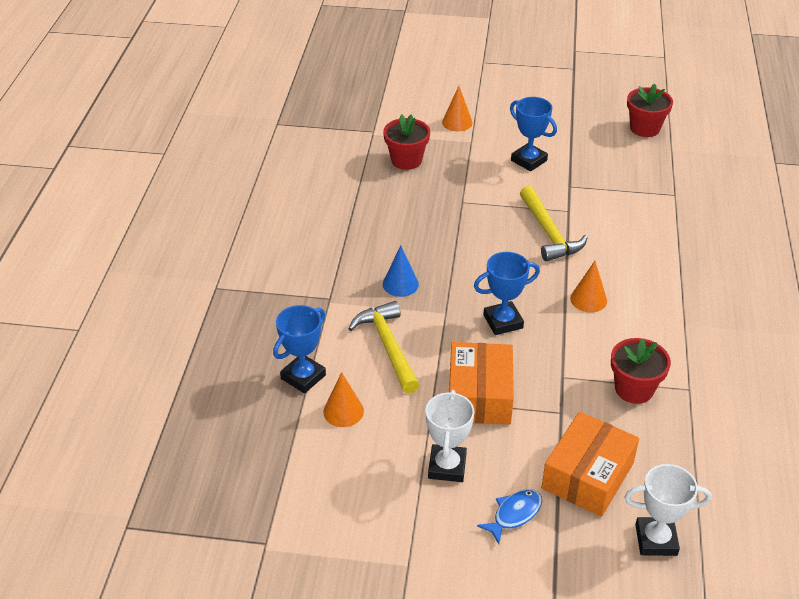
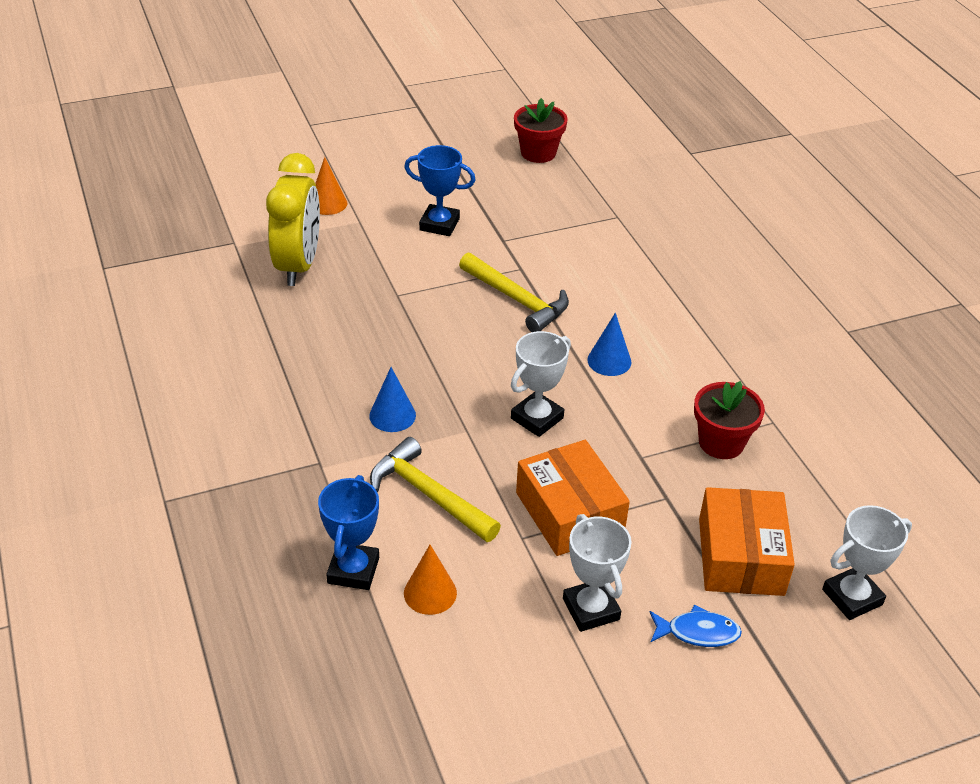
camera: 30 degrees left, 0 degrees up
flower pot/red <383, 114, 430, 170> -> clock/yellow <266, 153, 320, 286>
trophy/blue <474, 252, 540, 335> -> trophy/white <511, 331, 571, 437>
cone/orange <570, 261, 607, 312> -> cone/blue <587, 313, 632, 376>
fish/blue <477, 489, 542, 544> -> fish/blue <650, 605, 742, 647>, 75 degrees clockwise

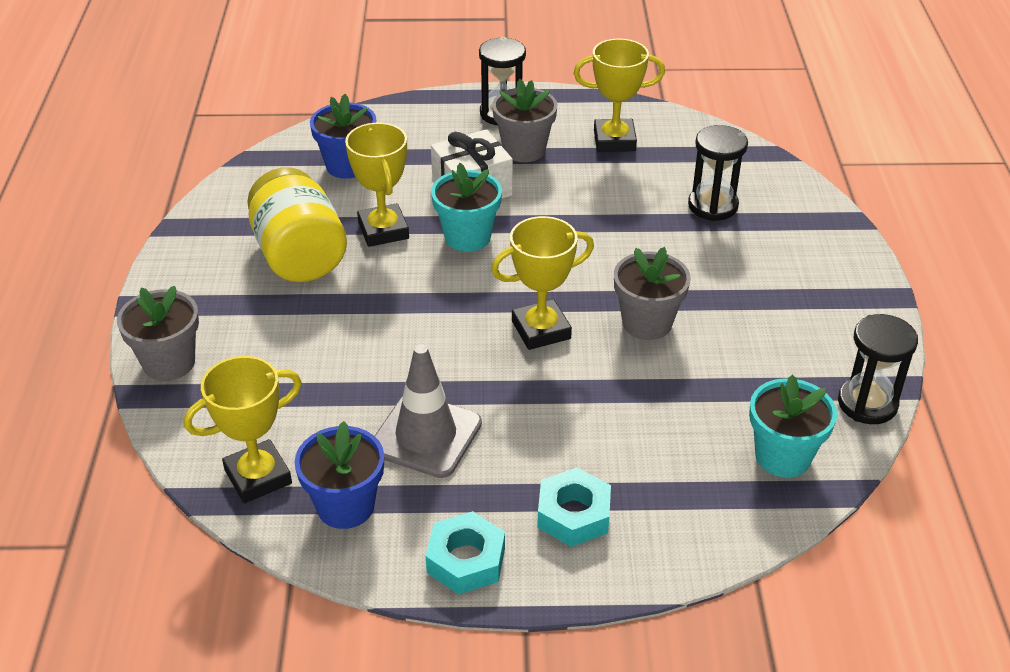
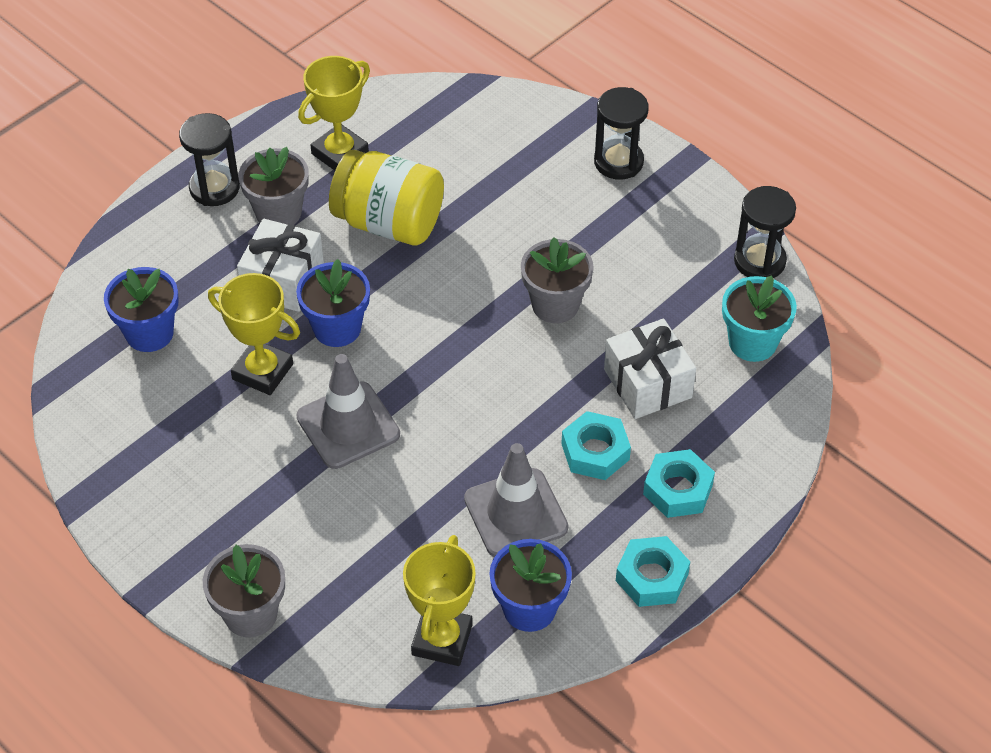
camera: 45 degrees left, 10 degrees up
trophy/yellow <491, 216, 594, 350> -> none
none -> traffic cone/grey <296, 354, 400, 469>
none -> nut/turquoise <561, 411, 631, 480>
none -> gift/white <604, 318, 696, 419>
jar/yellow <247, 167, 347, 282> -> jar/yellow <329, 150, 444, 245>, shifted
hourglass/black <688, 125, 748, 221> -> hourglass/black <594, 87, 649, 180>, shifted
flower pot/turquoise <431, 163, 502, 252> -> flower pot/blue <296, 259, 370, 347>

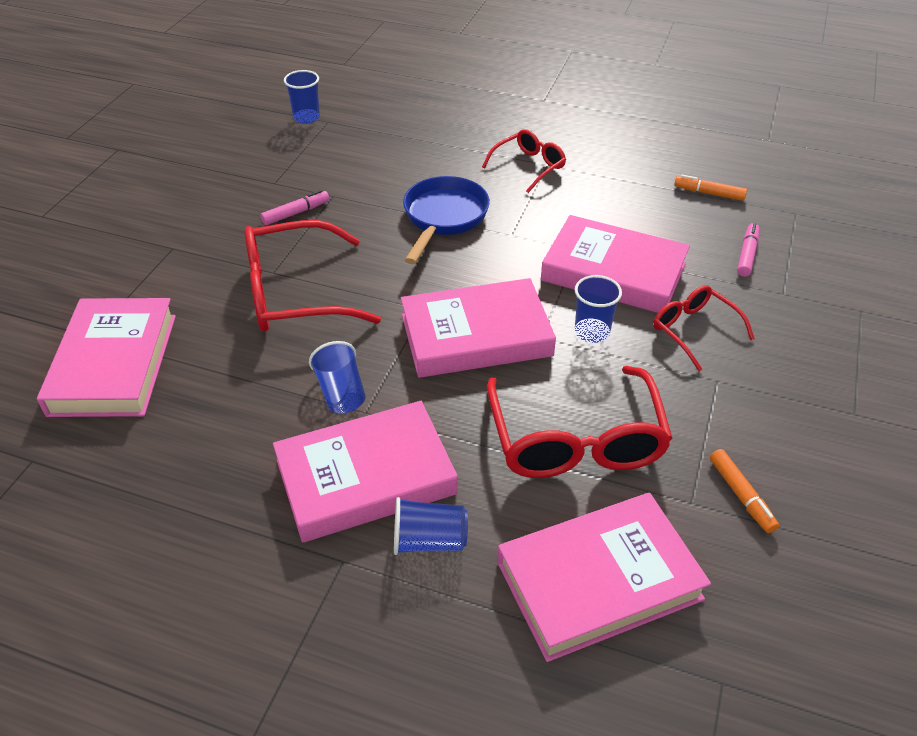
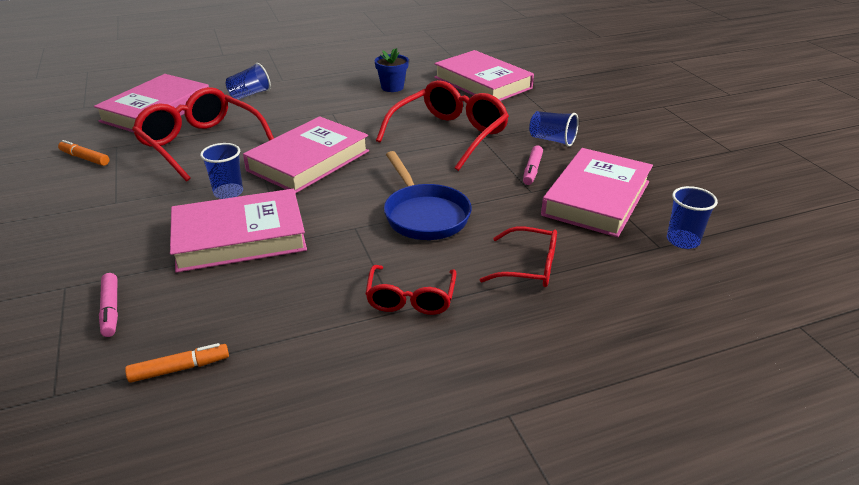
camera: 140 degrees right, 10 degrees down
none -> flower pot/blue <375, 48, 409, 92>
book/pink <273, 401, 458, 542> -> book/pink <541, 148, 653, 237>, shifted
cup/blue <309, 341, 366, 413> -> cup/blue <529, 111, 579, 147>, shifted
glasses/red <653, 285, 755, 371> -> glasses/red <480, 227, 557, 287>, shifted

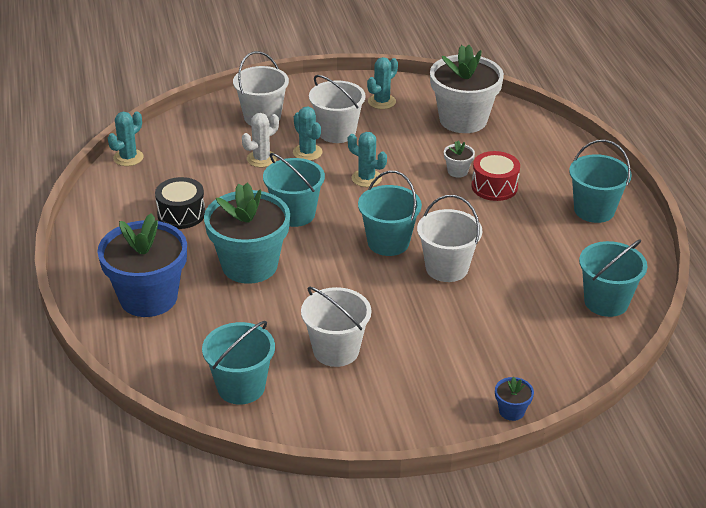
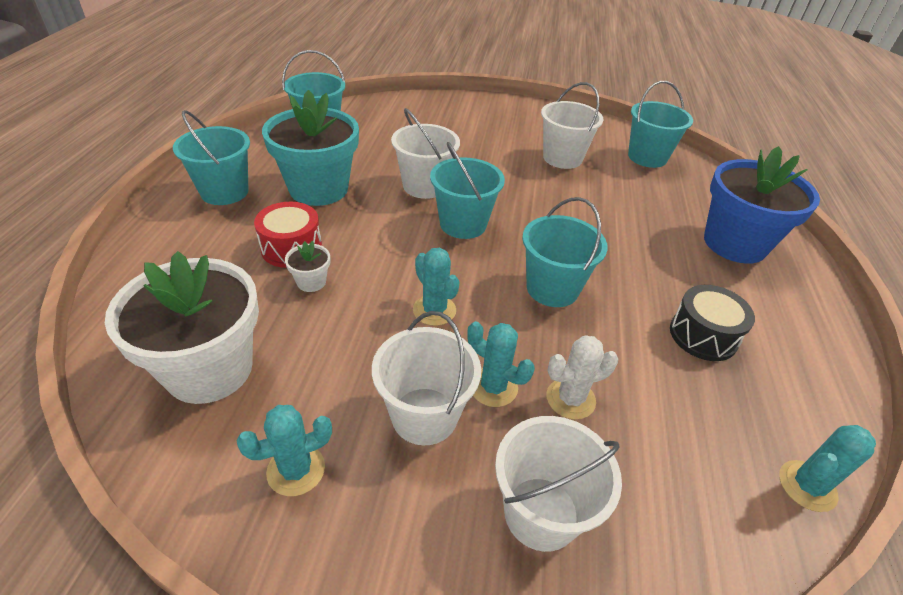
camera: 160 degrees left, 5 degrees up
flower pot/blue <495, 377, 534, 421> -> none
flower pot/turquoise <204, 183, 290, 284> -> flower pot/turquoise <262, 90, 359, 206>, shifted
cactus/turquoise <293, 107, 323, 161> -> cactus/turquoise <467, 321, 535, 407>, 45 degrees counterclockwise

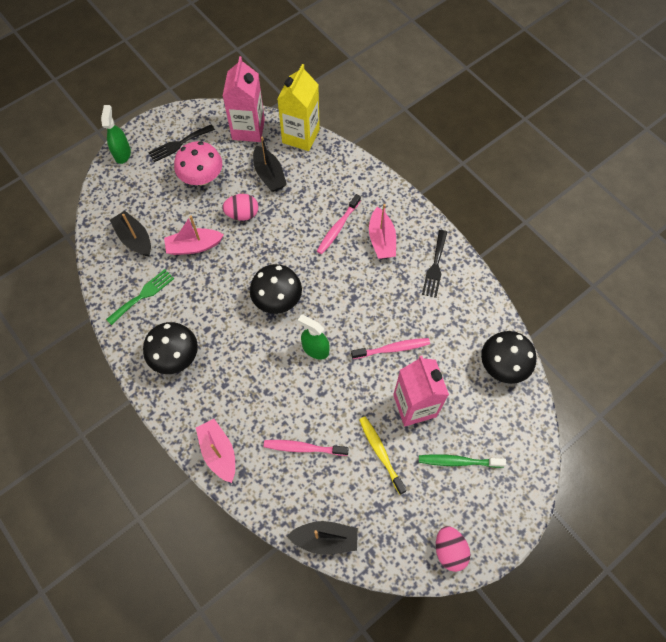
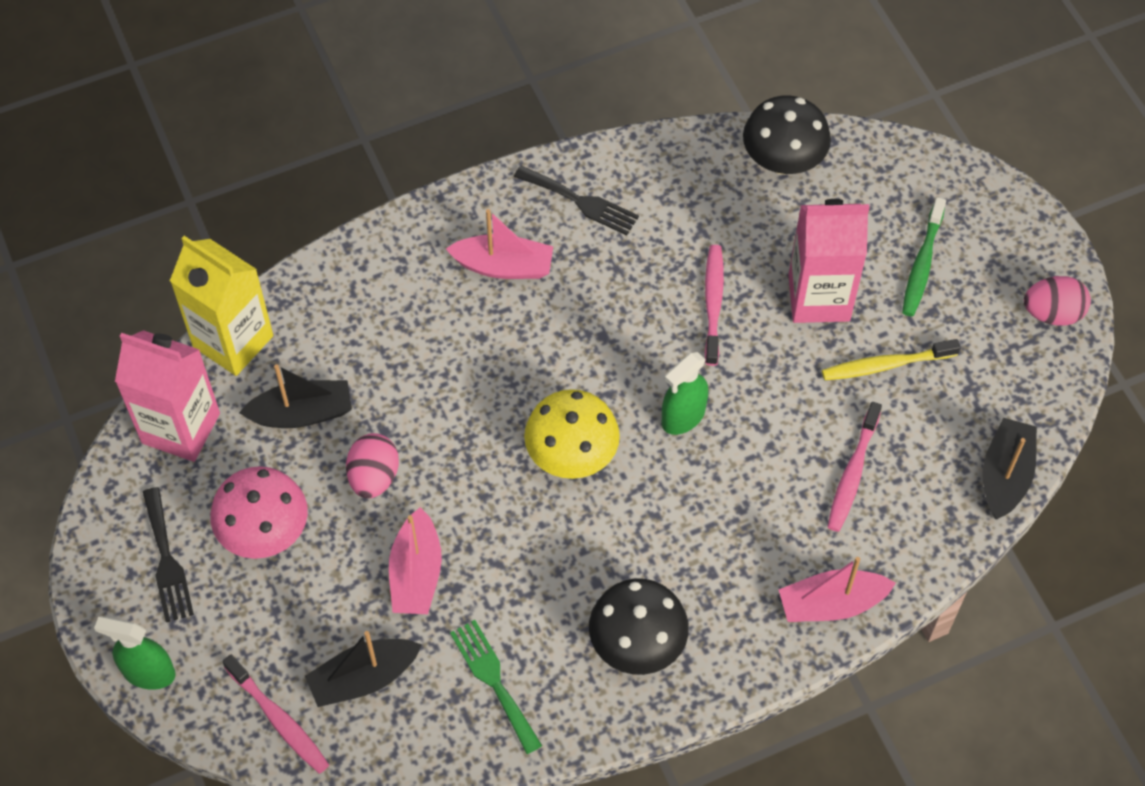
camera: 75 degrees left, 5 degrees down
toothbrush/pink <317, 194, 361, 254> -> toothbrush/pink <222, 655, 329, 774>, shifted
mushroom/black <250, 264, 302, 314> -> mushroom/yellow <524, 389, 620, 479>

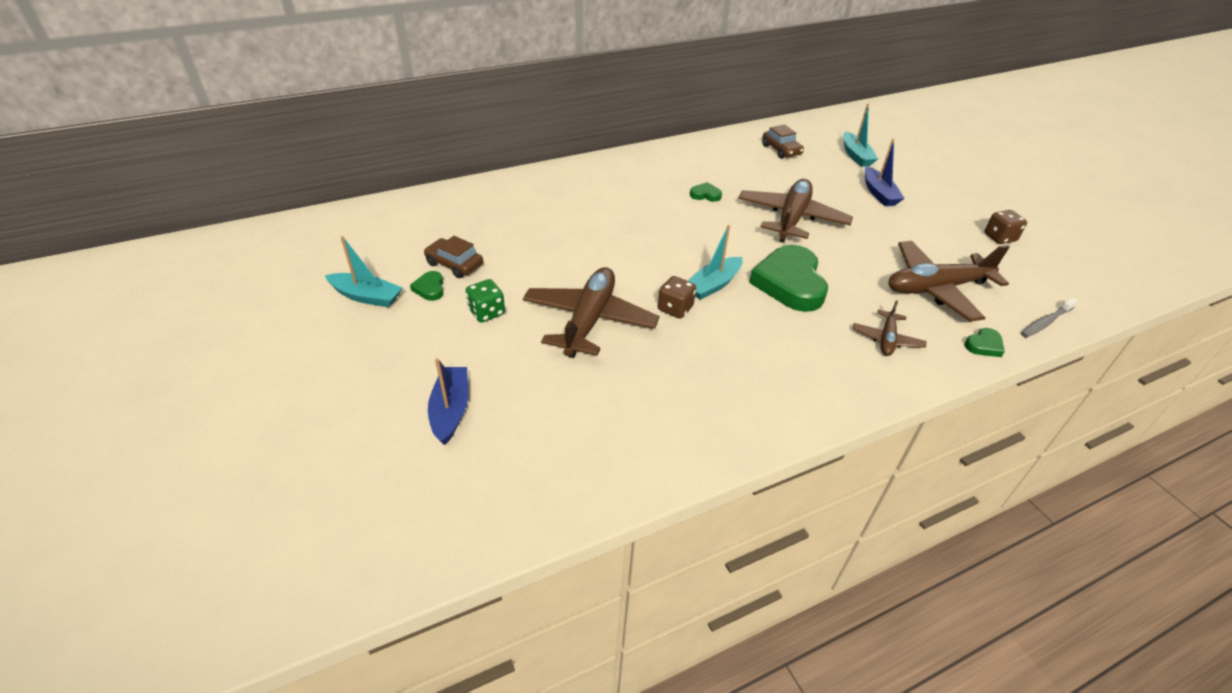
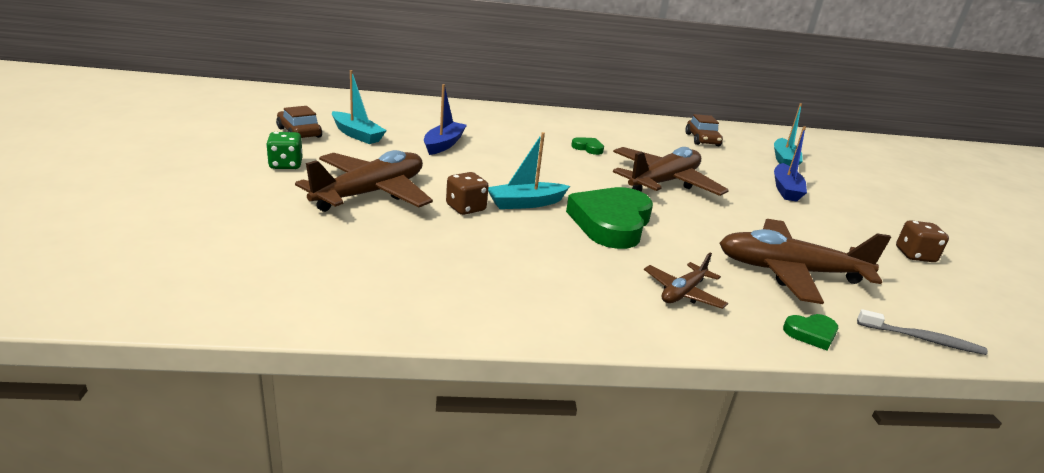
camera: 20 degrees right, 15 degrees down
heart/green <410, 271, 443, 301> -> none
boat/turquoise <325, 236, 402, 307> -> boat/turquoise <332, 70, 387, 144>, shifted
boat/blue <428, 358, 468, 445> -> boat/blue <424, 84, 467, 155>, shifted
toothbrush/grey <1021, 297, 1078, 338> -> toothbrush/grey <857, 309, 988, 355>, 150 degrees counterclockwise

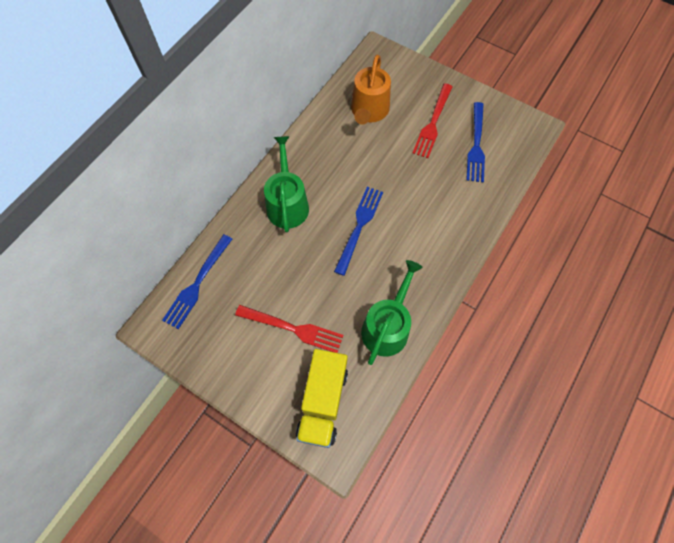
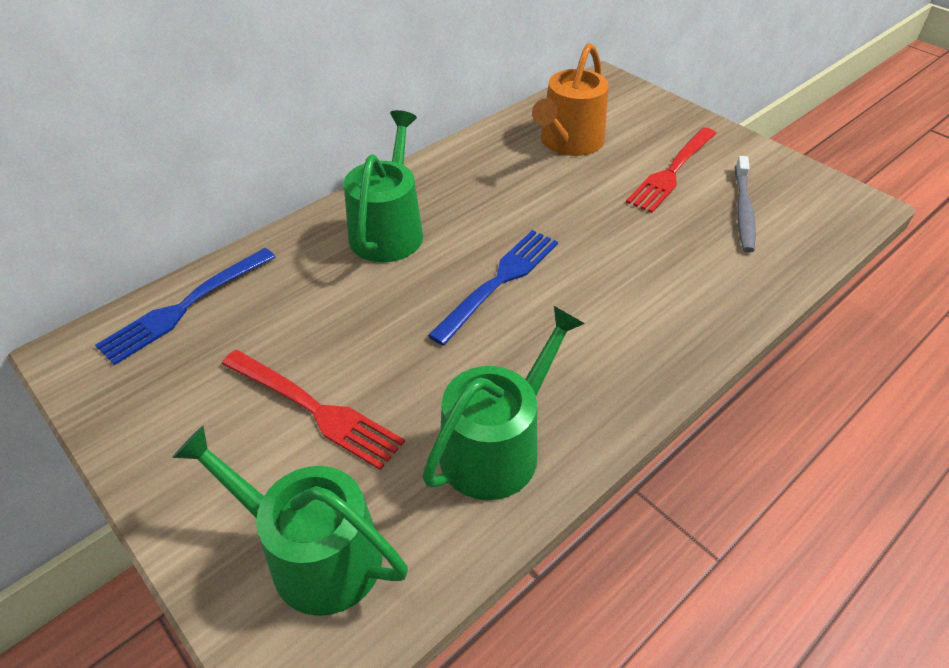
camera: 15 degrees right, 20 degrees down
truck/yellow <296, 349, 348, 448> -> watering can/green <172, 426, 408, 616>
fork/blue <466, 102, 485, 183> -> toothbrush/grey <735, 156, 756, 252>

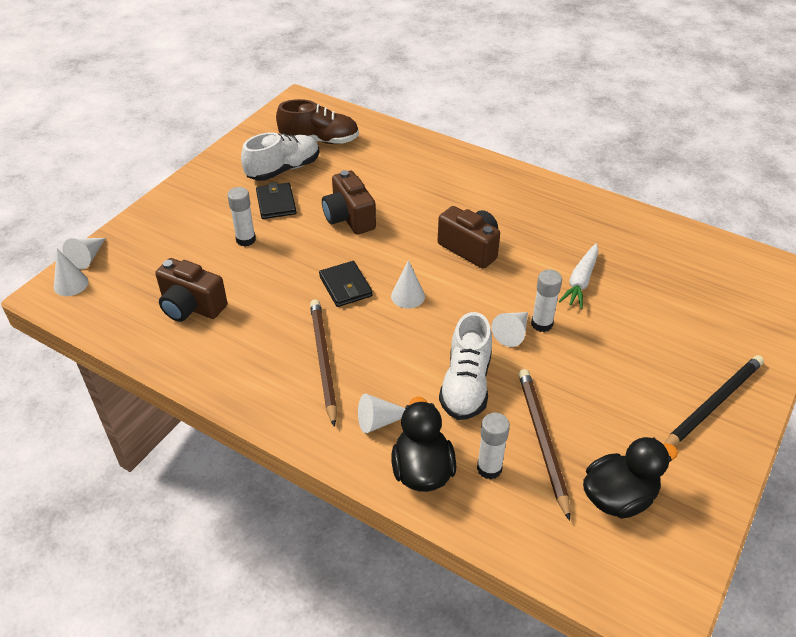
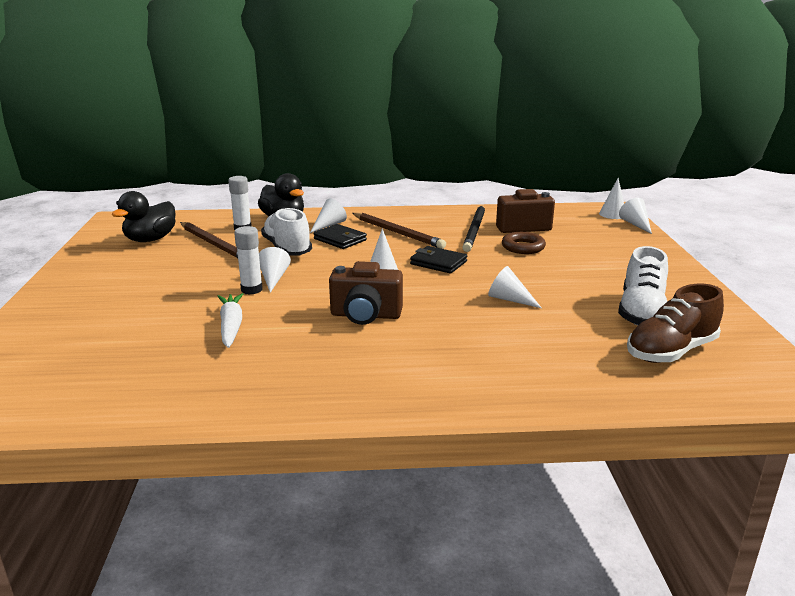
camera: 145 degrees right, 20 degrees down
glue stick/white <227, 187, 256, 247> -> none
none -> ring/brown <502, 232, 546, 254>
wallet/black <256, 182, 297, 219> -> wallet/black <314, 224, 367, 249>, shifted
pencil/black <664, 355, 764, 446> -> pencil/black <462, 205, 485, 252>, shifted
camera/brown <322, 170, 376, 234> -> cone/white <488, 266, 542, 308>

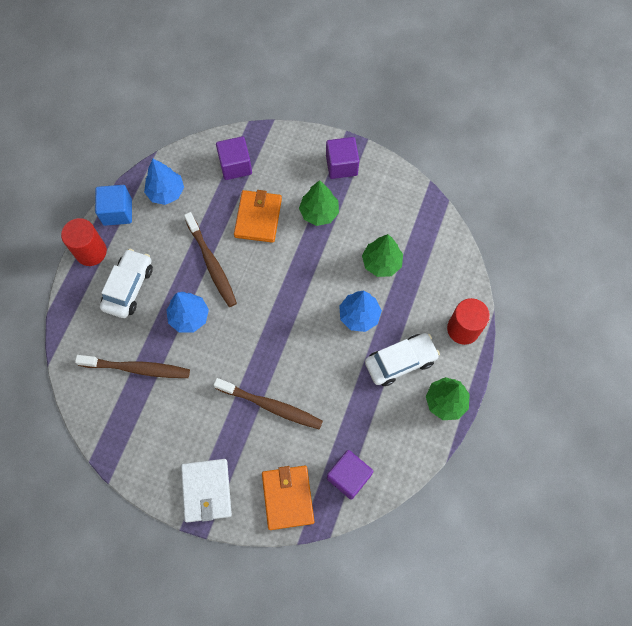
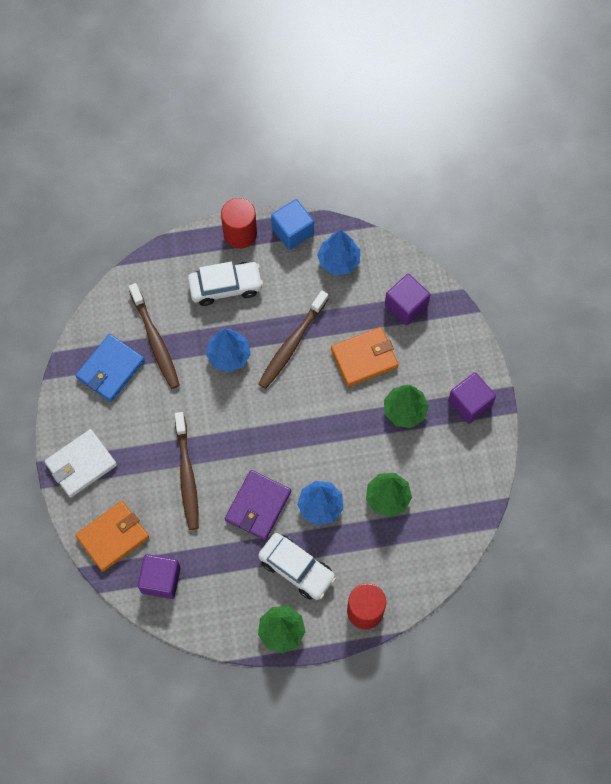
camera: 60 degrees right, 0 degrees up
none -> wallet/blue <75, 334, 145, 402>
none -> wallet/purple <225, 470, 291, 540>

